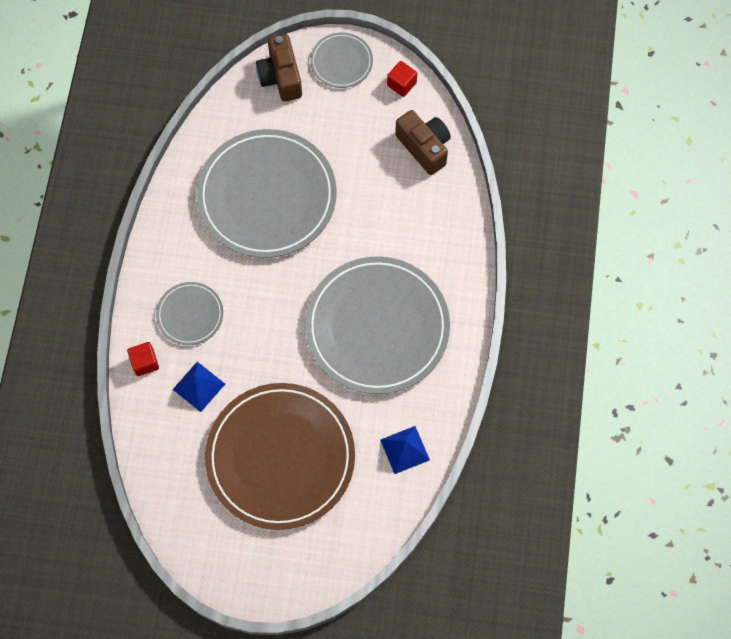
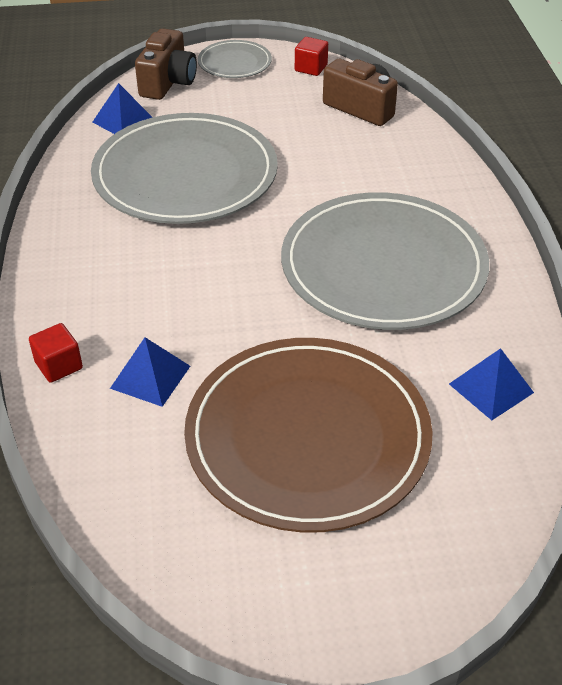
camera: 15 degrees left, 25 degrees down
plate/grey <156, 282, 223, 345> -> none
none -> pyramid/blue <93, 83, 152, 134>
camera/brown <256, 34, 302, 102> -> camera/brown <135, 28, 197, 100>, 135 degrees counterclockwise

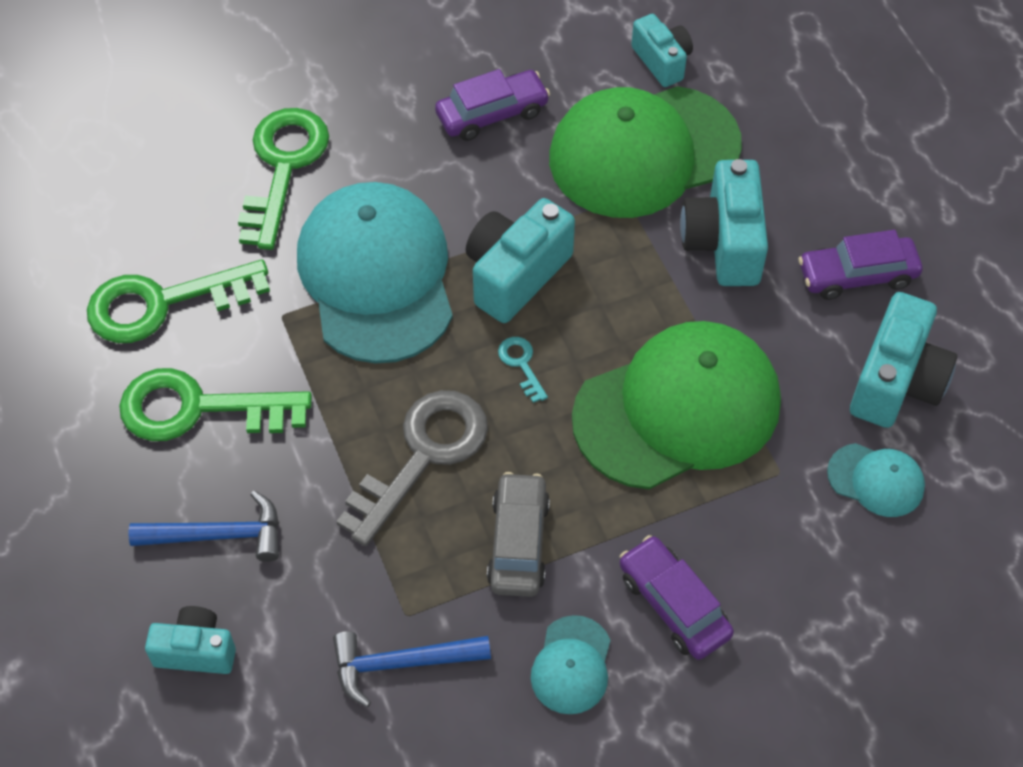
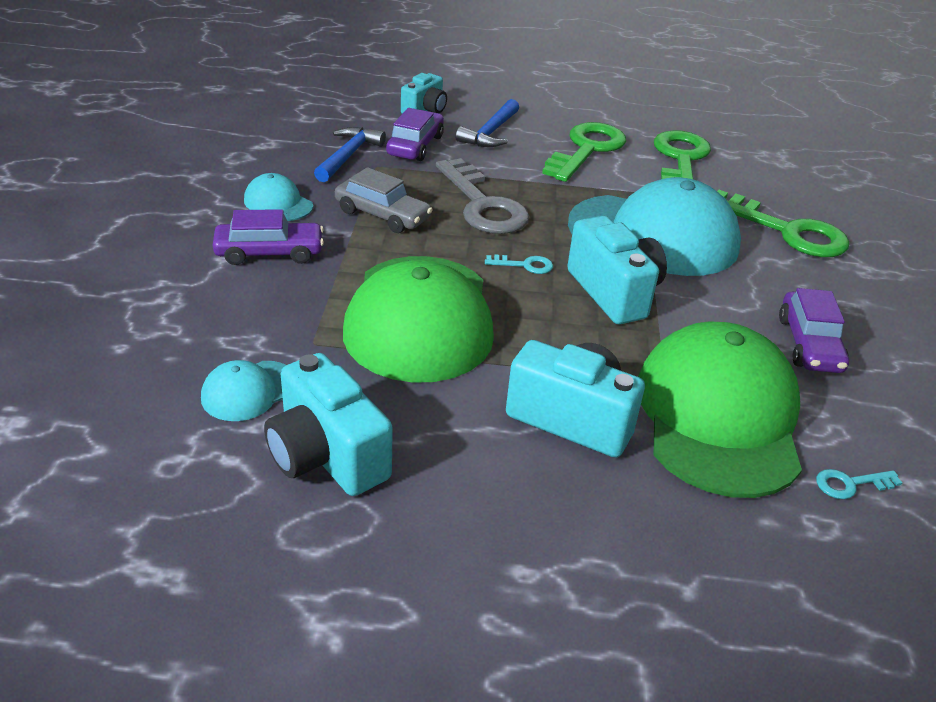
camera: 115 degrees right, 20 degrees down
car/purple <798, 230, 922, 300> -> car/purple <386, 108, 444, 161>, shifted
camera/turquoise <631, 14, 693, 87> -> key/turquoise <816, 469, 902, 499>

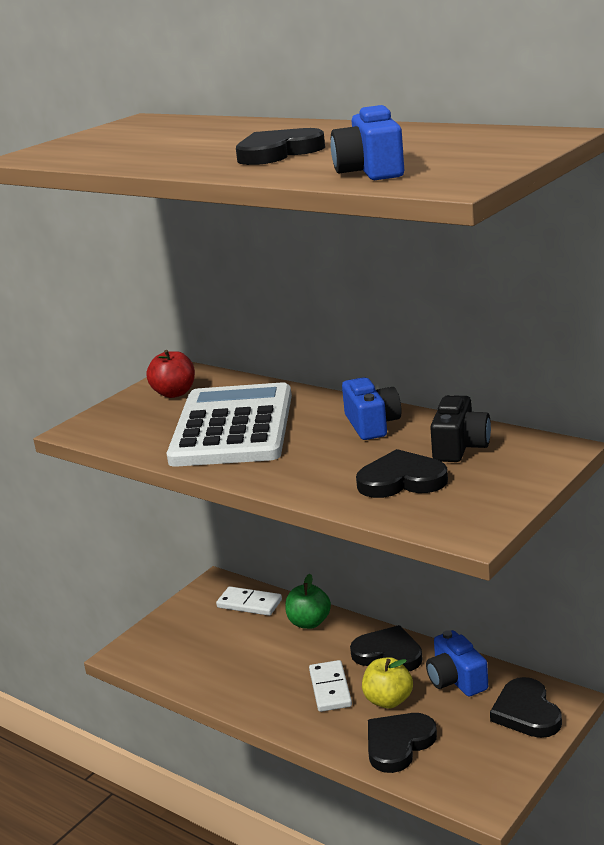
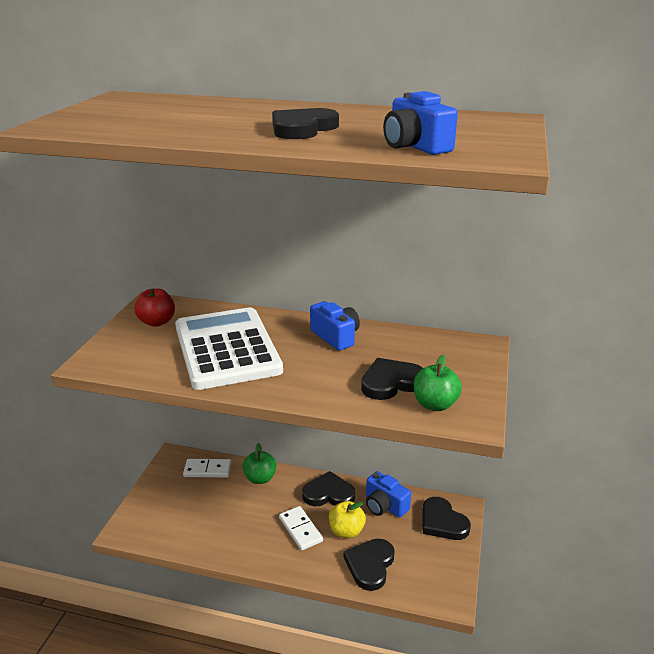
camera: 25 degrees left, 5 degrees up
camera/black <430, 395, 491, 462> -> none
none -> apple/green <414, 355, 462, 411>

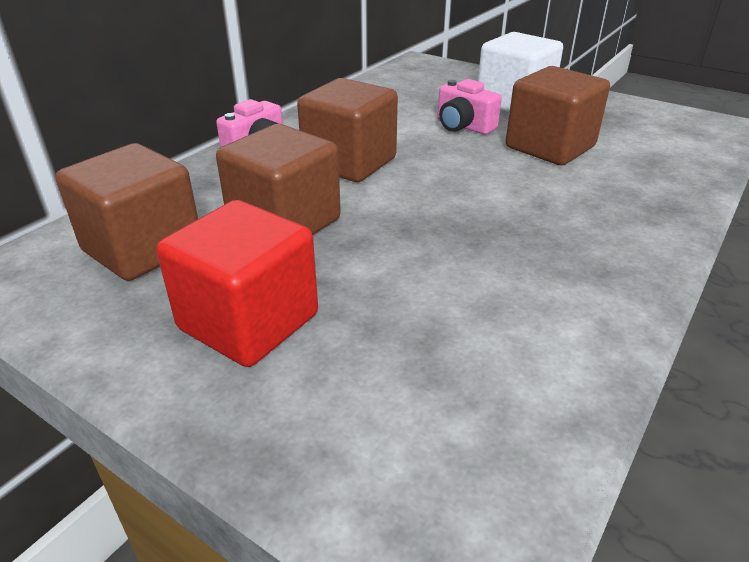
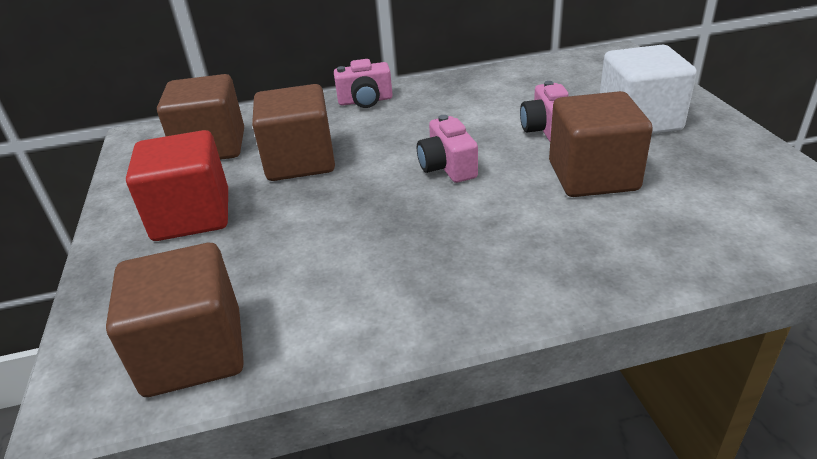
camera: 45 degrees right, 0 degrees up
none -> camera/pink <417, 115, 478, 183>
cube/brown <297, 78, 398, 182> -> cube/brown <106, 243, 244, 397>, shifted

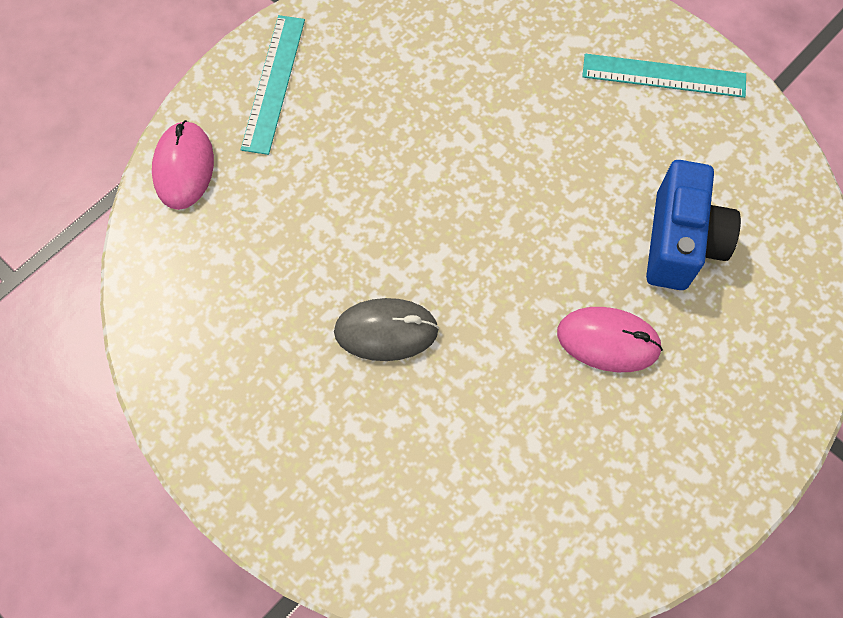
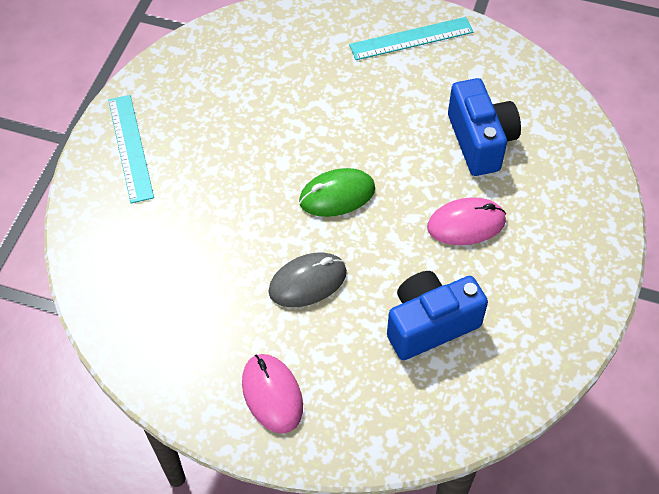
camera: 25 degrees left, 10 degrees down
none -> mouse/green <299, 168, 375, 217>
none -> camera/blue <387, 271, 488, 360>
mouse/pink <152, 120, 214, 210> -> mouse/pink <242, 354, 303, 433>, shifted

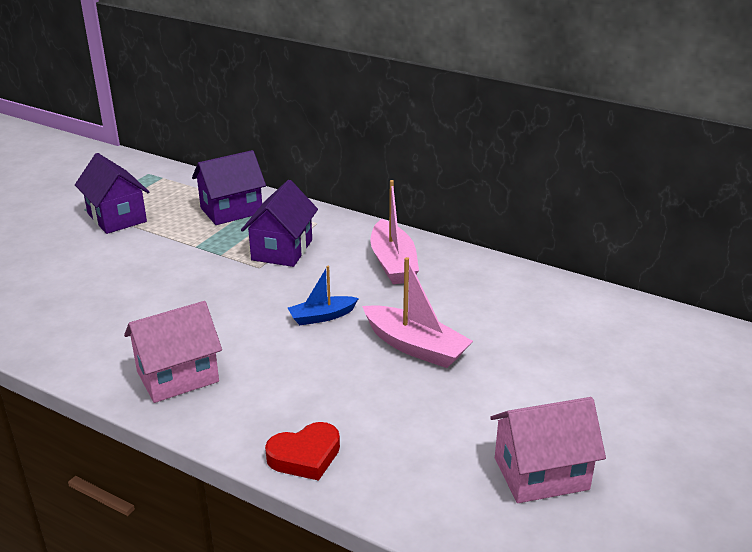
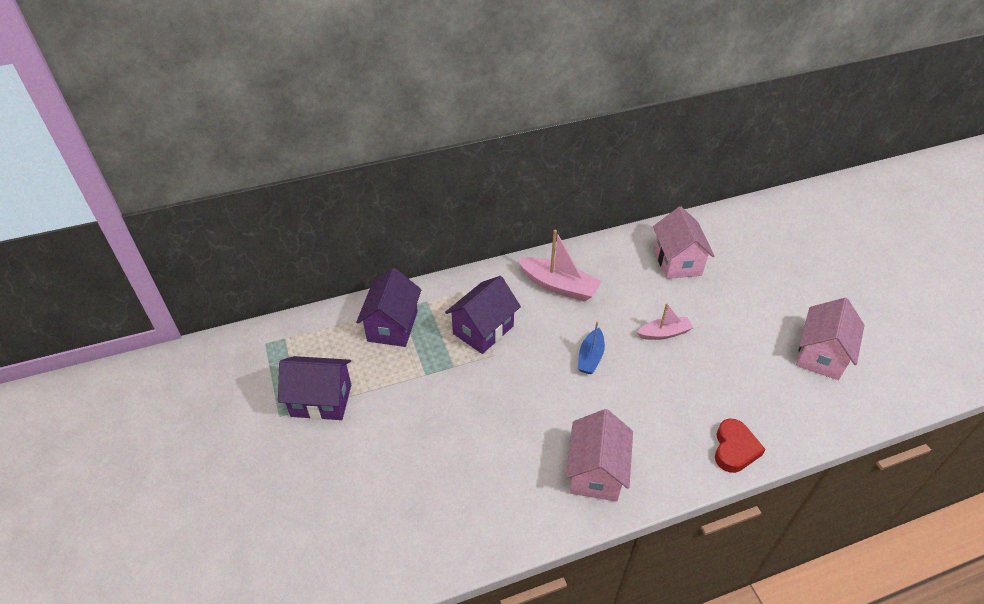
camera: 50 degrees left, 15 degrees up
none -> house/pink <653, 206, 715, 279>
house/purple <241, 180, 318, 267> -> house/purple <445, 276, 521, 354>, 75 degrees clockwise
boat/pink <362, 257, 473, 368> -> boat/pink <637, 303, 693, 340>, x0.61

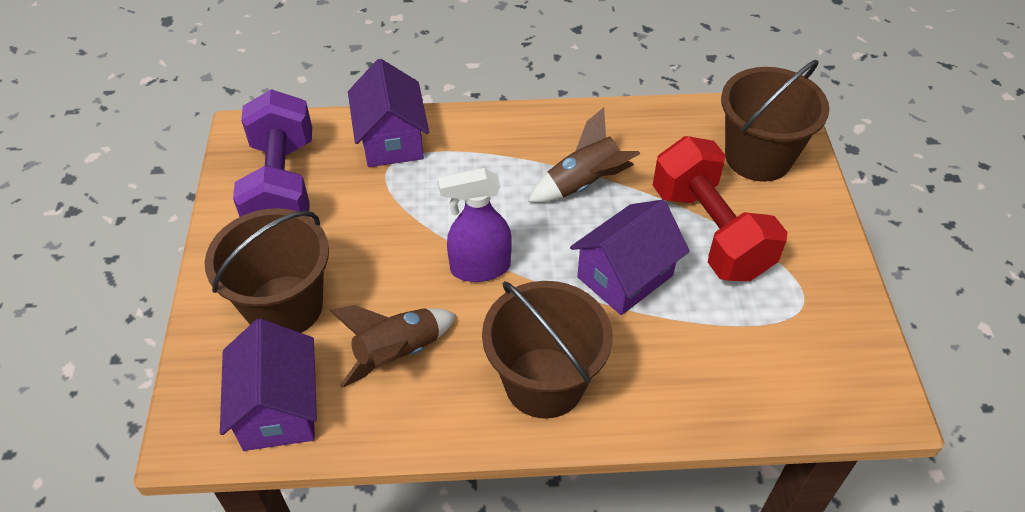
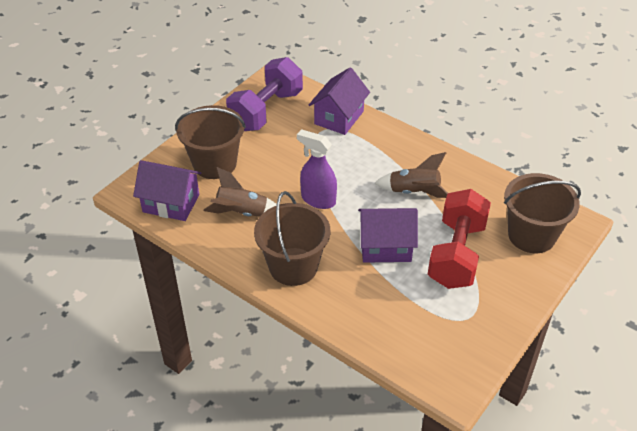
camera: 40 degrees right, 5 degrees down
house/purple <220, 319, 317, 451> -> house/purple <133, 160, 201, 221>, 75 degrees clockwise

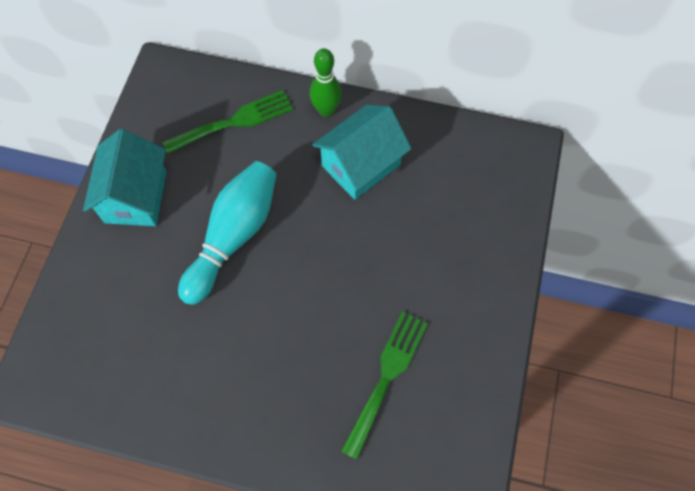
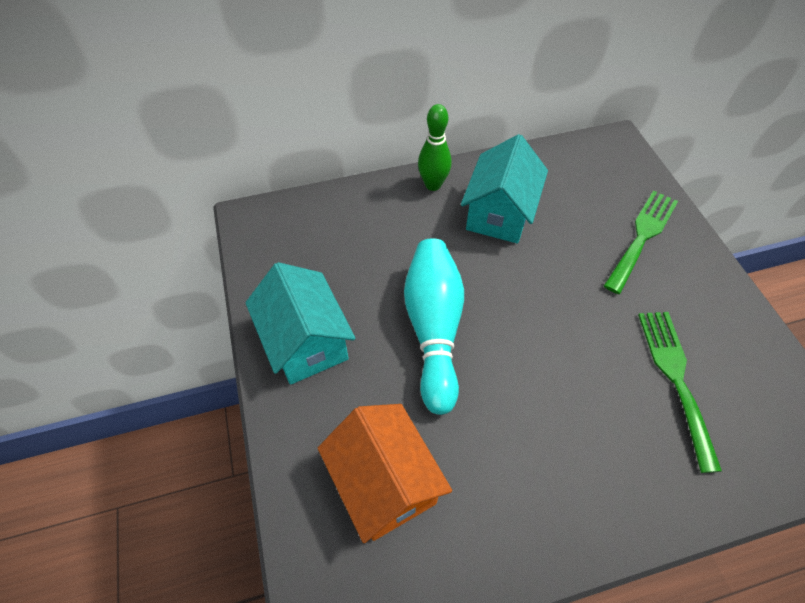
camera: 30 degrees left, 10 degrees down
none -> house/orange <318, 404, 452, 543>
fork/green <162, 90, 293, 154> -> fork/green <604, 190, 678, 294>, shifted

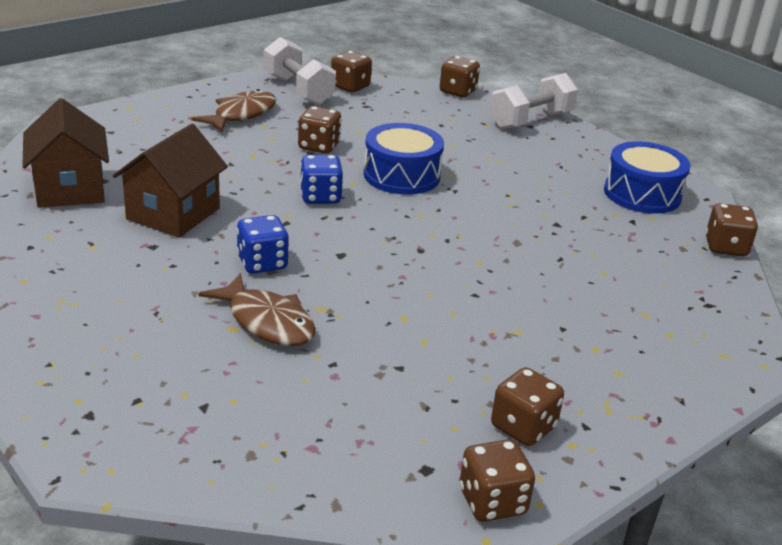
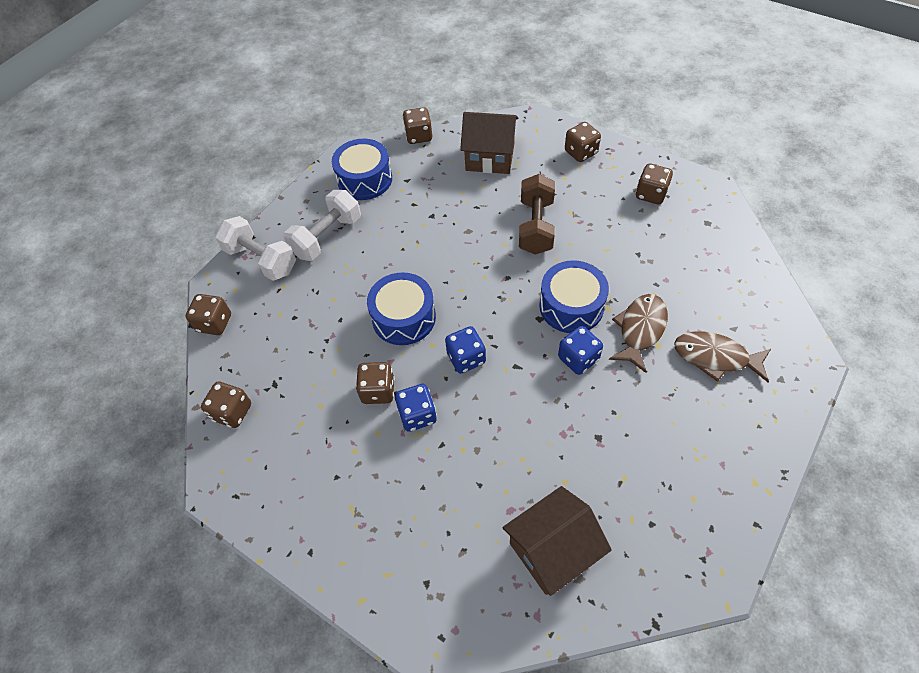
camera: 100 degrees left, 25 degrees up
none -> dice/blue <395, 384, 437, 432>
none -> dumbbell/brown <519, 174, 555, 255>
none -> drum/blue <539, 260, 609, 333>
house/brown <113, 124, 228, 238> -> house/brown <460, 112, 518, 174>, shifted
fish/brown <191, 89, 276, 132> -> fish/brown <674, 331, 771, 382>, shifted
dumbbell/white <264, 37, 336, 105> -> dumbbell/white <283, 190, 361, 261>, shifted
dice/brown <460, 439, 535, 522> -> dice/brown <565, 122, 601, 162>, shifted

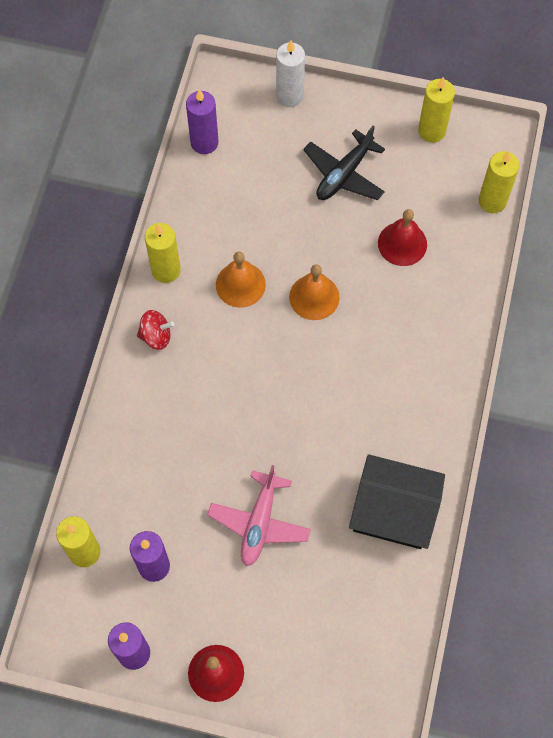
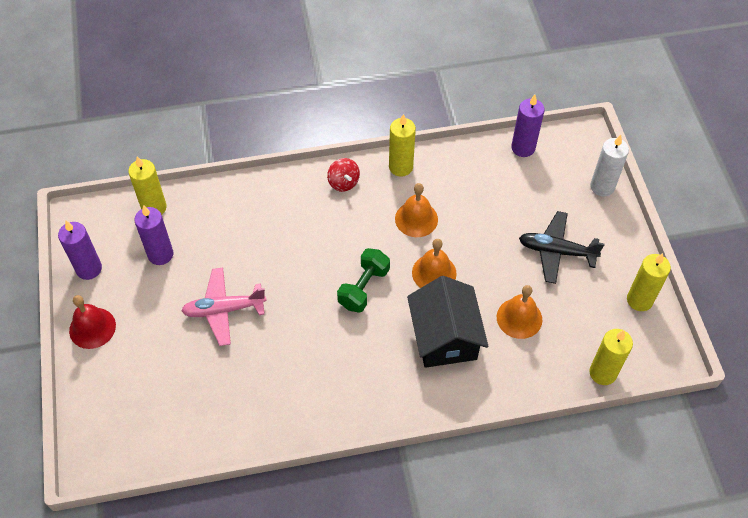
camera: 65 degrees right, 10 degrees down
none -> dumbbell/green <337, 248, 390, 313>
house/black <349, 454, 445, 549> -> house/black <407, 276, 488, 368>, shifted
bell/red <378, 209, 427, 266> -> bell/orange <497, 285, 542, 339>

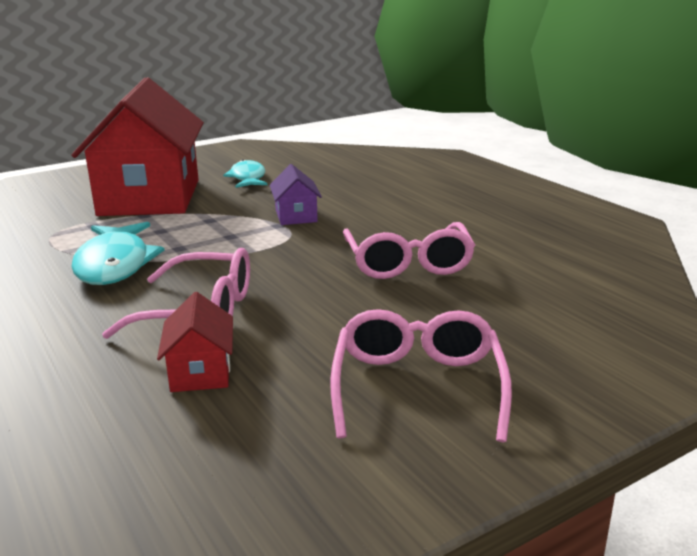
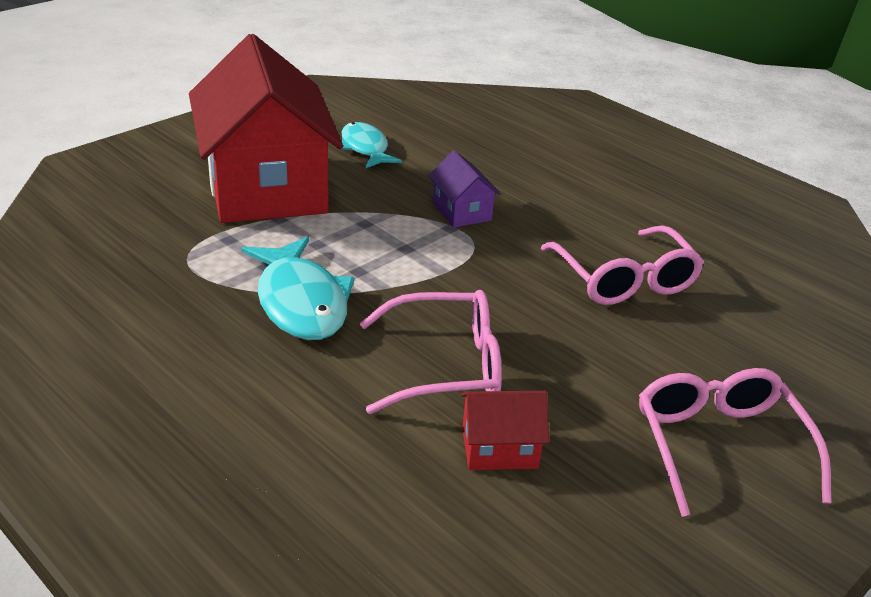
camera: 15 degrees left, 10 degrees up
house/red <157, 292, 233, 392> -> house/red <461, 391, 549, 470>, 75 degrees counterclockwise

